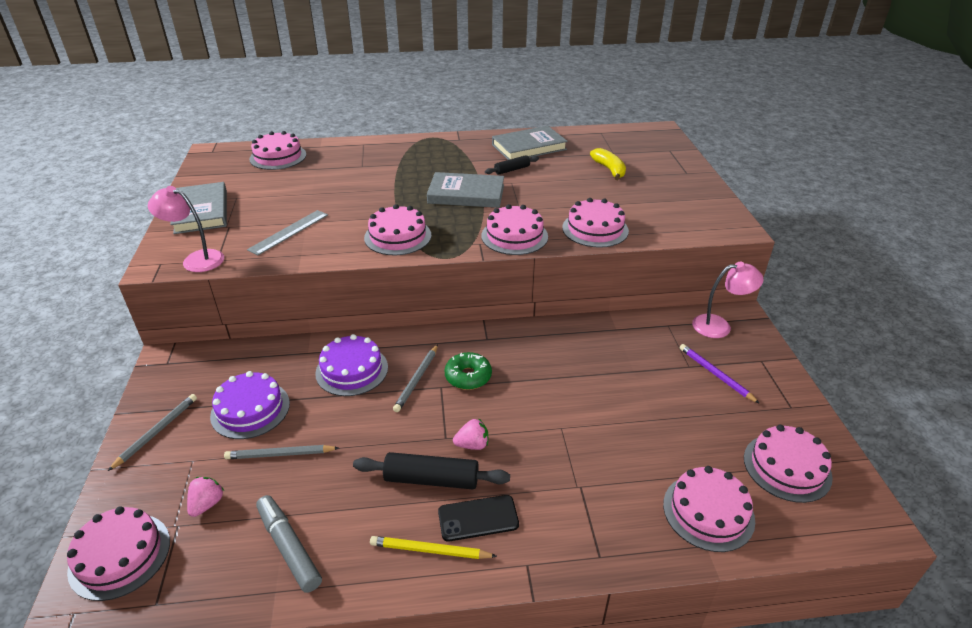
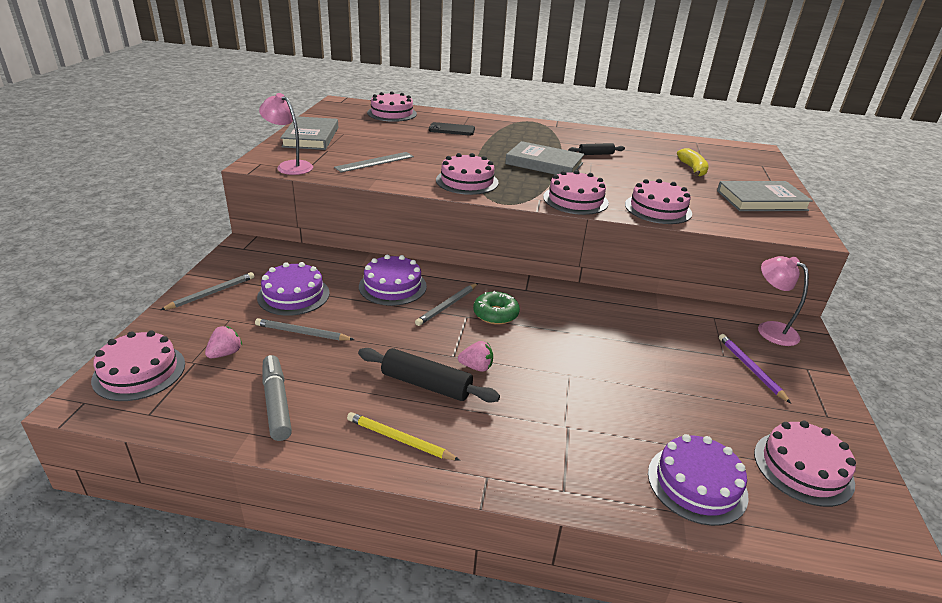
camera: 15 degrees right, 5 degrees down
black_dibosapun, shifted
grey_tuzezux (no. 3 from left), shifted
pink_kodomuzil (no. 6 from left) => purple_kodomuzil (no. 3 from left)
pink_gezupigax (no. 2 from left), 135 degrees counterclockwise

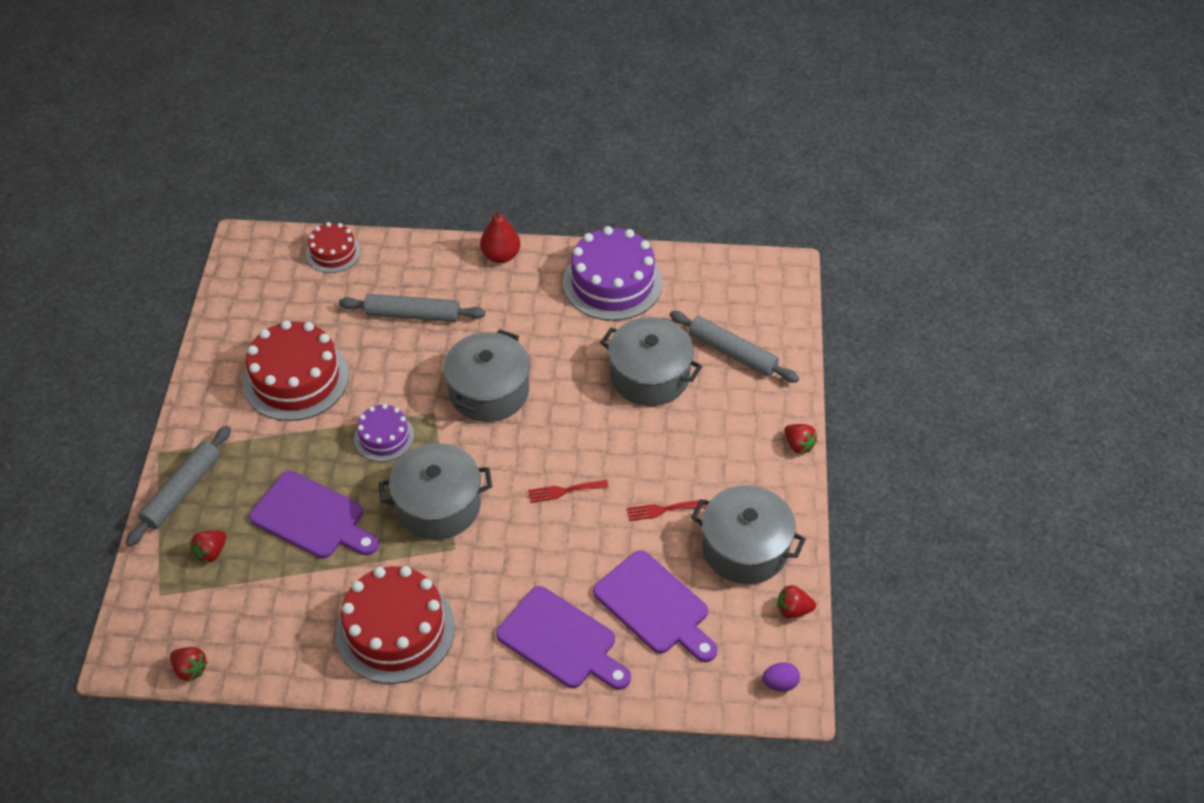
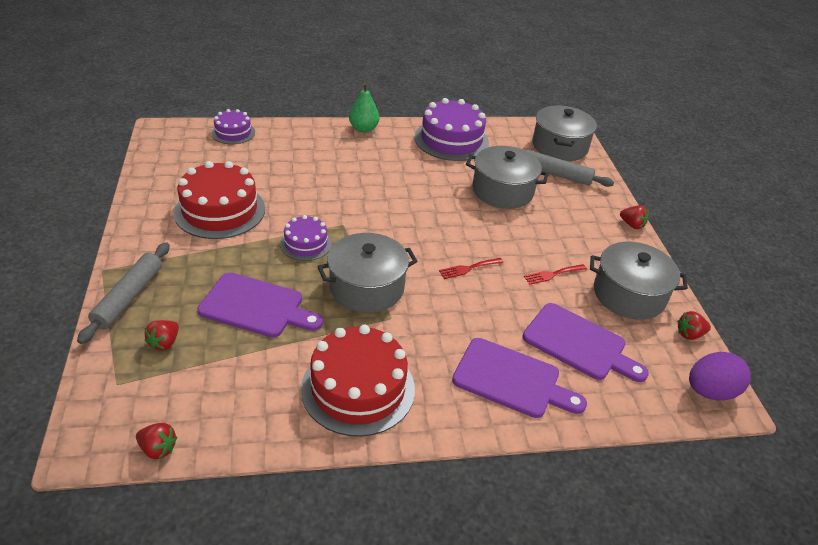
camera: 15 degrees left, 10 degrees down
red_kodomuzil (no. 2 from left) => purple_kodomuzil (no. 1 from left)
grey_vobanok (no. 2 from left) => nothing
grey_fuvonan (no. 2 from left in the first image) => grey_fuvonan (no. 3 from left), shifted
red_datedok => green_datedok
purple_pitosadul, x1.85

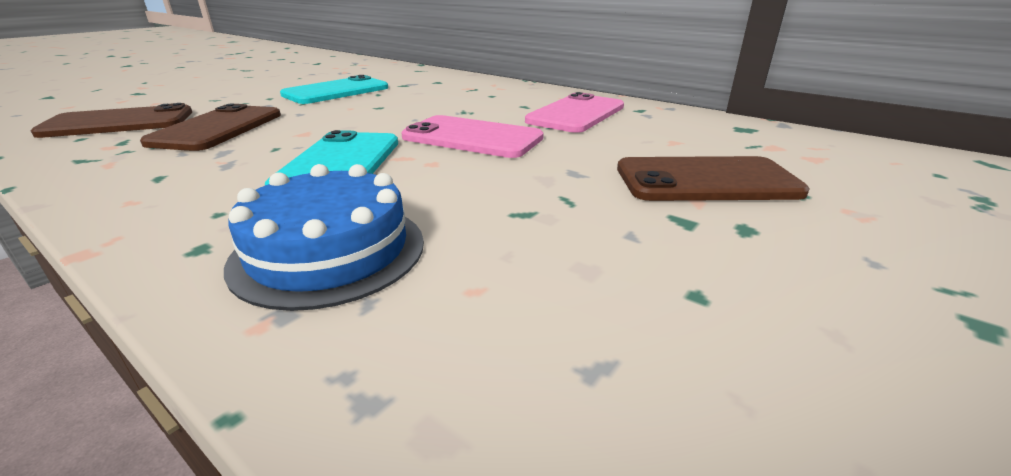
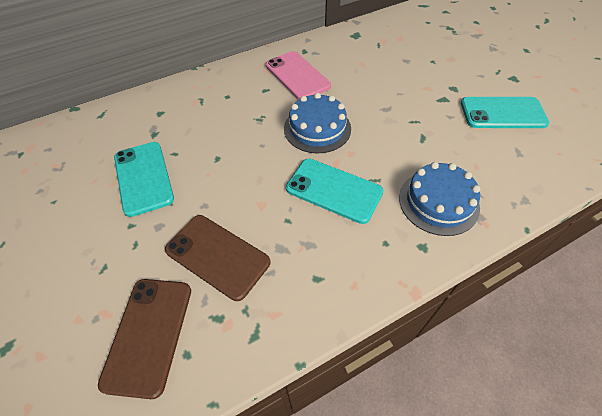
camera: 65 degrees left, 25 degrees up
pink_dibosapun (no. 1 from left) => blue_kodomuzil (no. 1 from left)
brown_dibosapun (no. 3 from left) => nothing
nothing => turquoise_dibosapun (no. 3 from left)

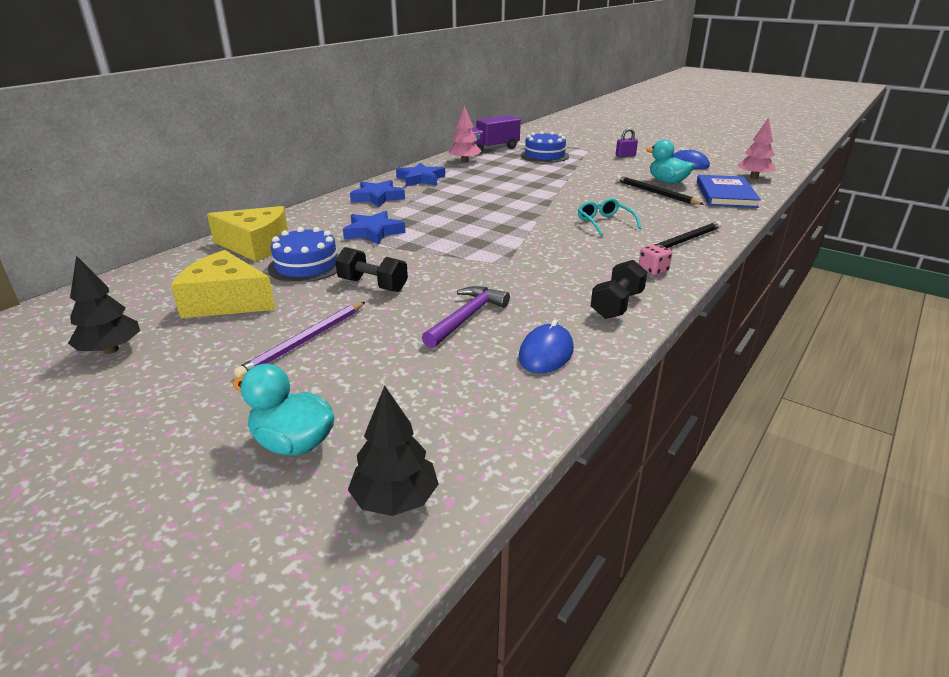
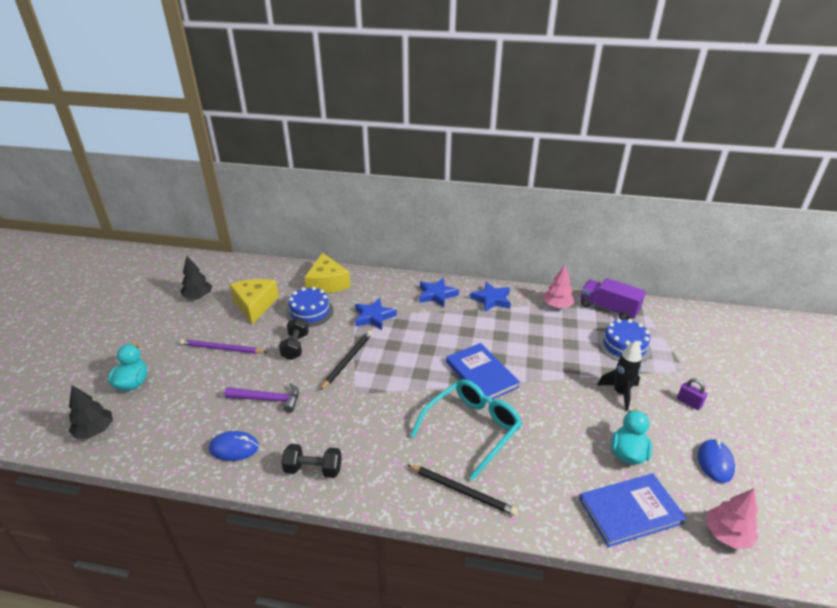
camera: 65 degrees right, 5 degrees up
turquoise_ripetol, x1.83
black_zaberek (no. 1 from left), shifted
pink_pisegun => nothing
nothing => blue_tuzezux (no. 1 from left)
nothing => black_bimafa

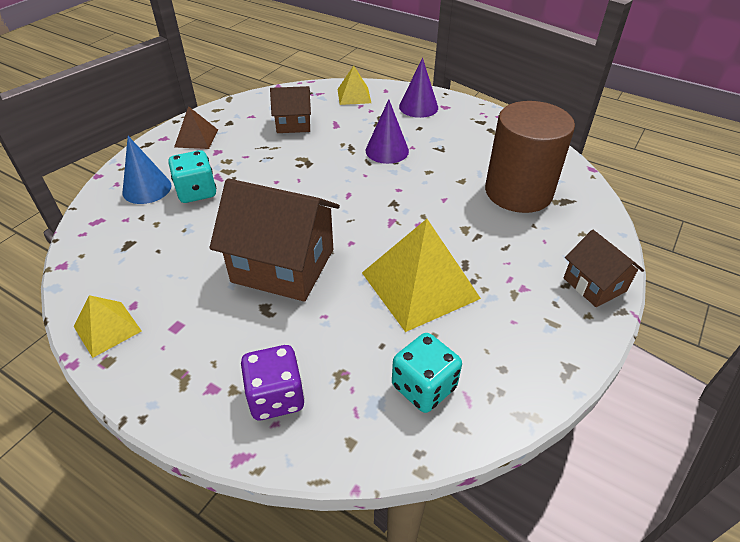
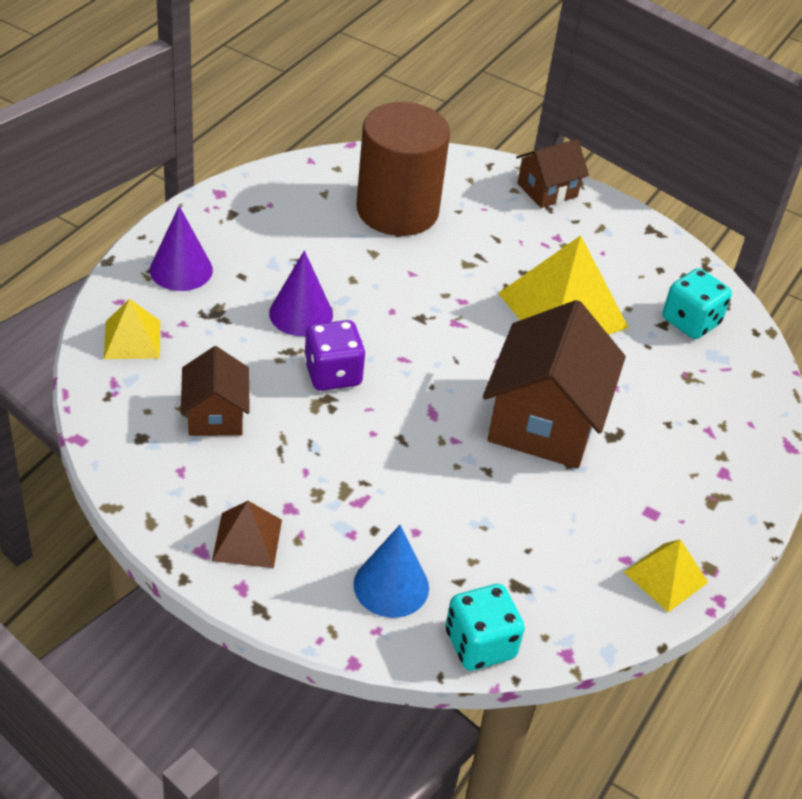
camera: 95 degrees left, 0 degrees up
turquoise_pisegun (no. 1 from left), shifted
purple_pisegun, shifted

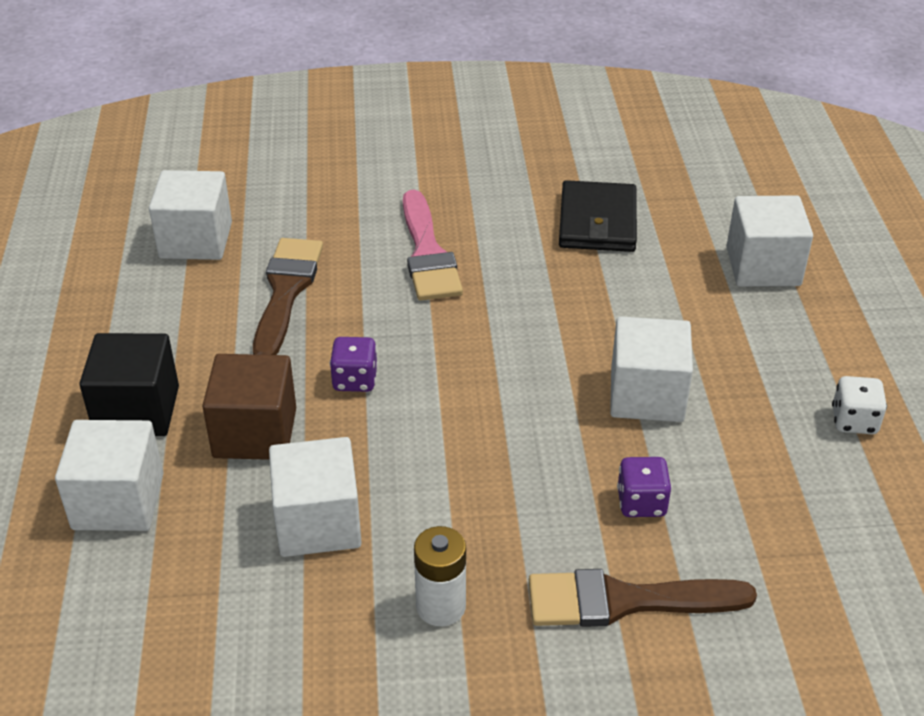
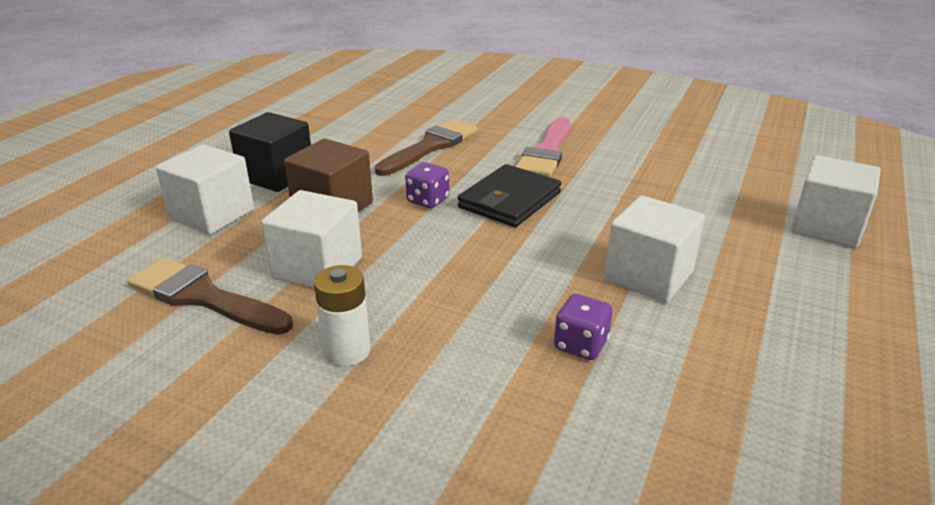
camera: 30 degrees right, 10 degrees down
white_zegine (no. 2 from left) => nothing
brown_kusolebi (no. 2 from left in the first image) => brown_kusolebi (no. 1 from left), shifted
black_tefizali, shifted
white_pisegun => nothing

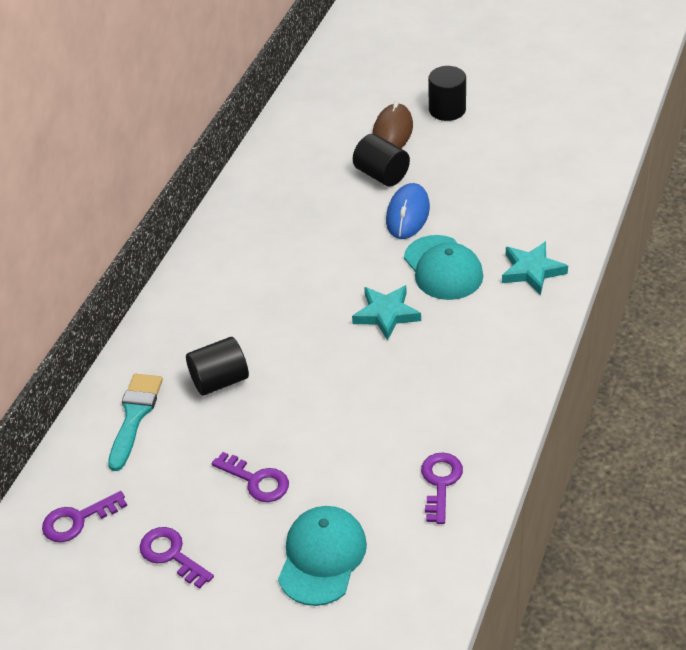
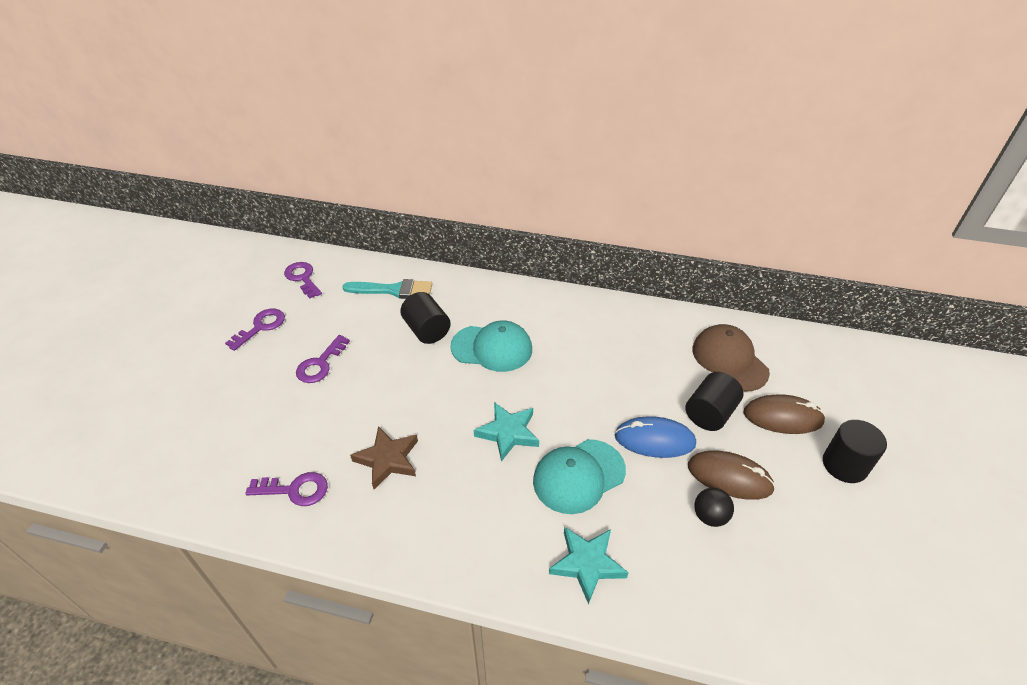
camera: 80 degrees right, 0 degrees up
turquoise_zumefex (no. 1 from left), shifted
nothing => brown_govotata
nothing => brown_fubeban (no. 1 from left)
nothing => brown_zumefex
nothing => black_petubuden

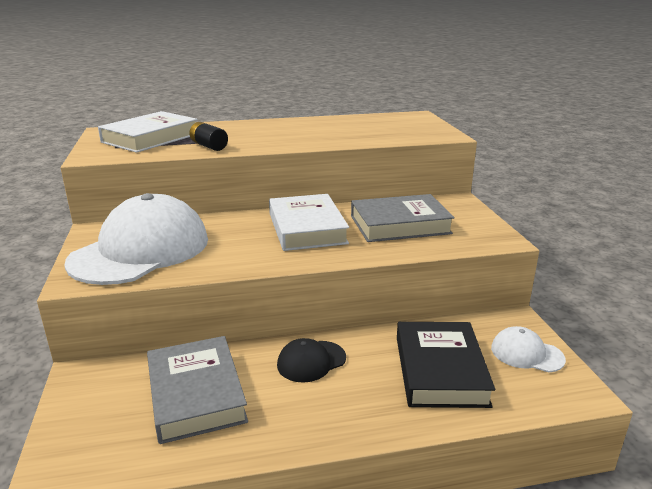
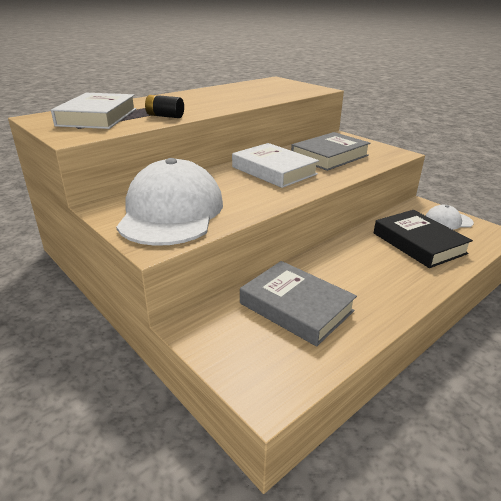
camera: 30 degrees left, 5 degrees up
black_zumefex => nothing

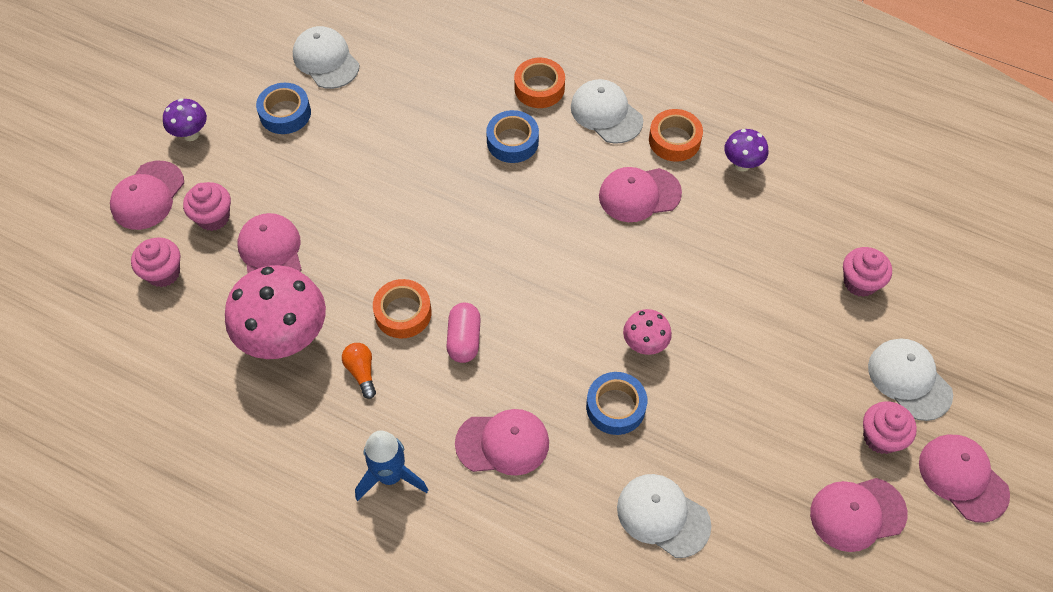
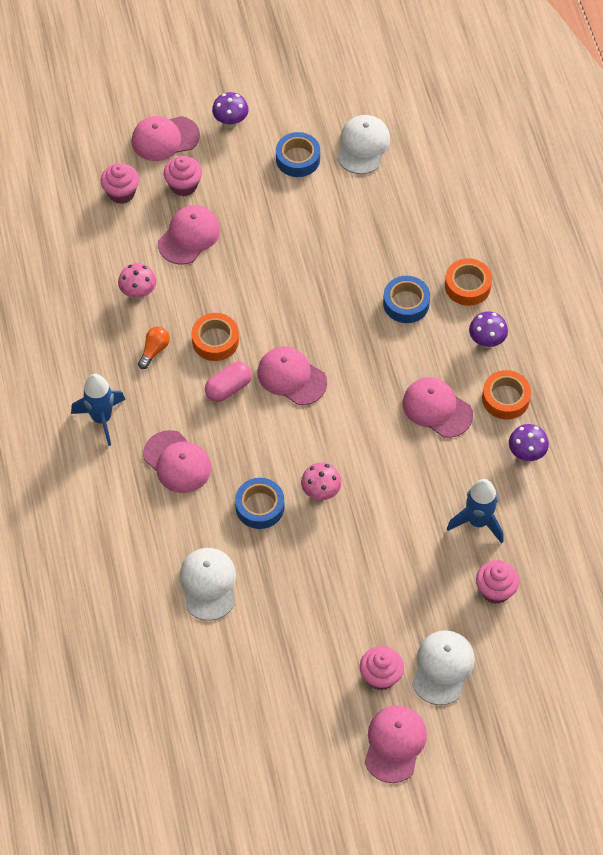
camera: 50 degrees right, 0 degrees up
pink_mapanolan (no. 1 from left), x0.49
white_zumefex (no. 2 from left) => purple_mapanolan (no. 2 from left)
pink_zumefex (no. 5 from left in the first image) => pink_zumefex (no. 4 from left), shifted
nothing => blue_bimafa (no. 2 from left)

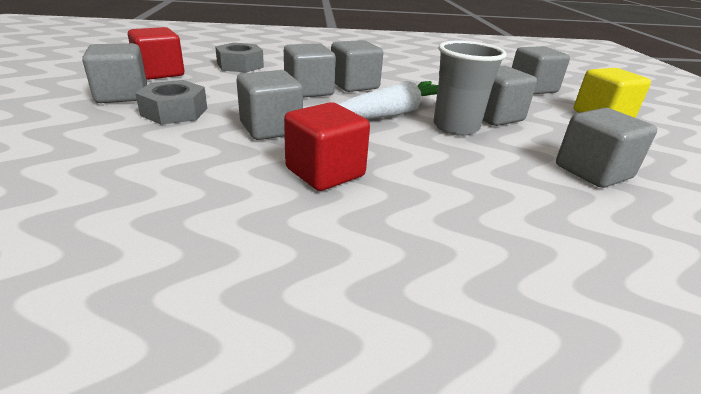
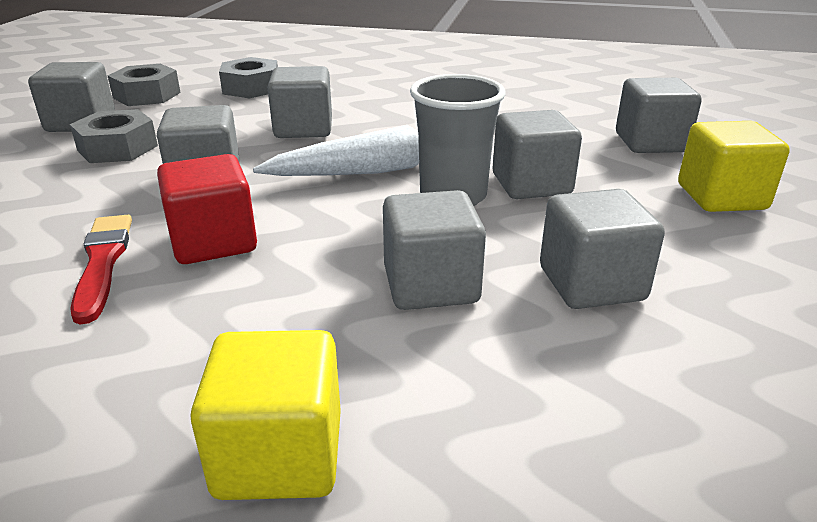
camera: 20 degrees right, 0 degrees up
red_zegine (no. 1 from left) => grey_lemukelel (no. 2 from left)
grey_zegine (no. 4 from left), shifted
nothing => red_kusolebi
nothing => yellow_zegine (no. 1 from left)

